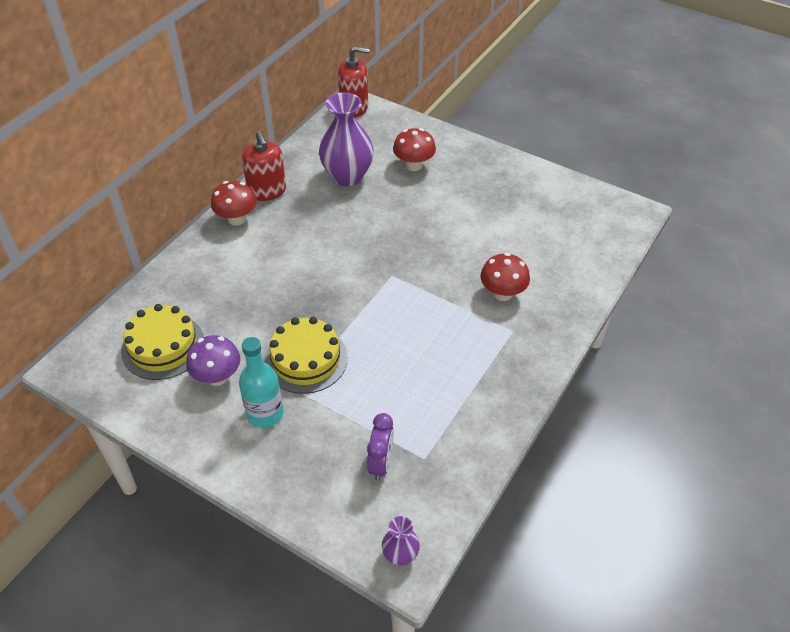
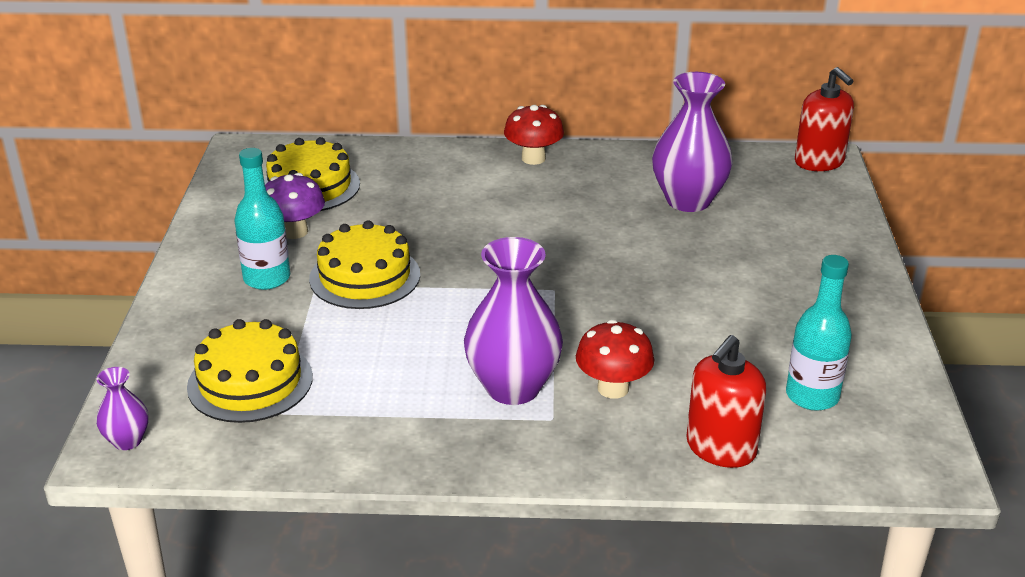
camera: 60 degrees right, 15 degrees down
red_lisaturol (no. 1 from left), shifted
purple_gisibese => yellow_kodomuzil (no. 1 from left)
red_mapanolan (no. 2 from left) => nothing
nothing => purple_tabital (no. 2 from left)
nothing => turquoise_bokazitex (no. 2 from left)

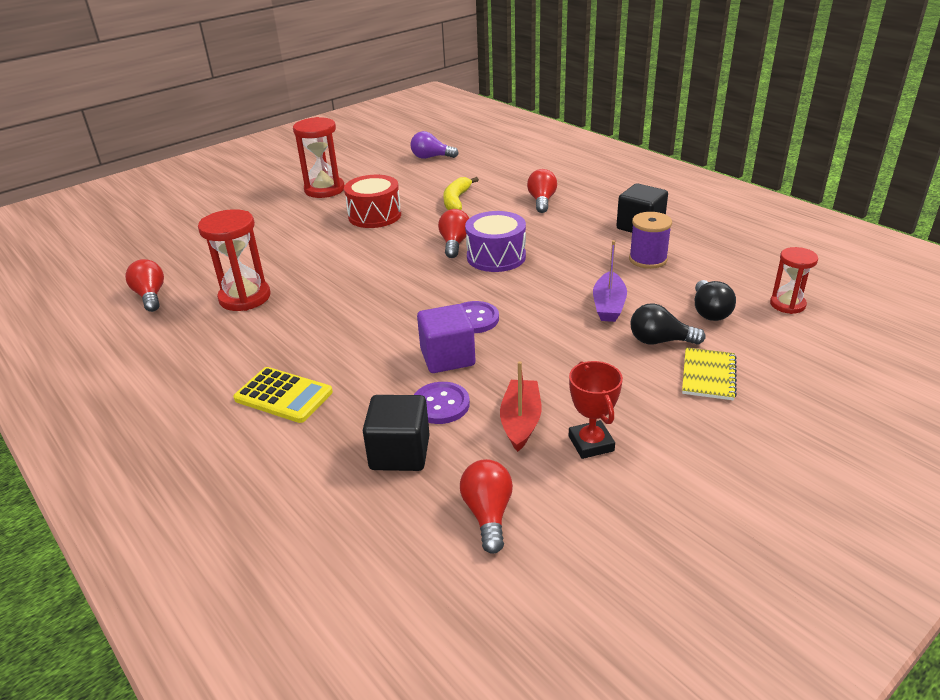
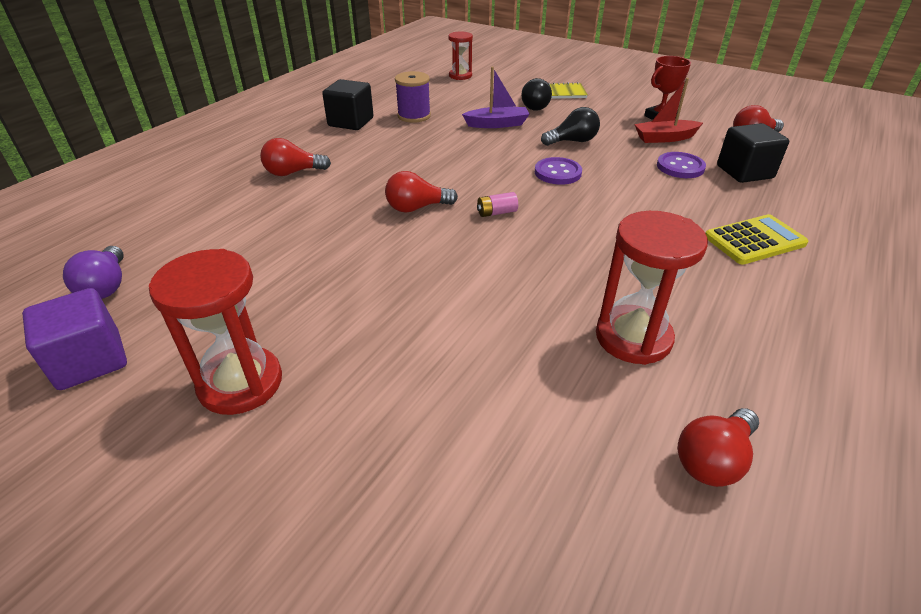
camera: 110 degrees left, 5 degrees up
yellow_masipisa, 60 degrees clockwise
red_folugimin => nothing
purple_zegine, shifted
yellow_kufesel => nothing
purple_folugimin => nothing
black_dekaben (no. 2 from left), shifted
nothing => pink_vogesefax

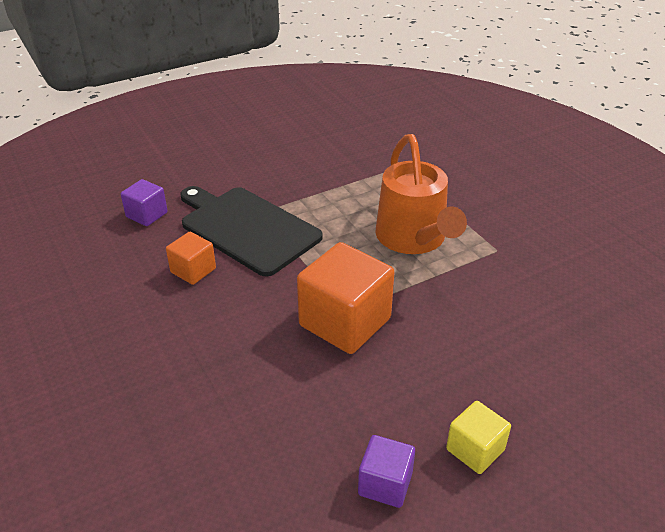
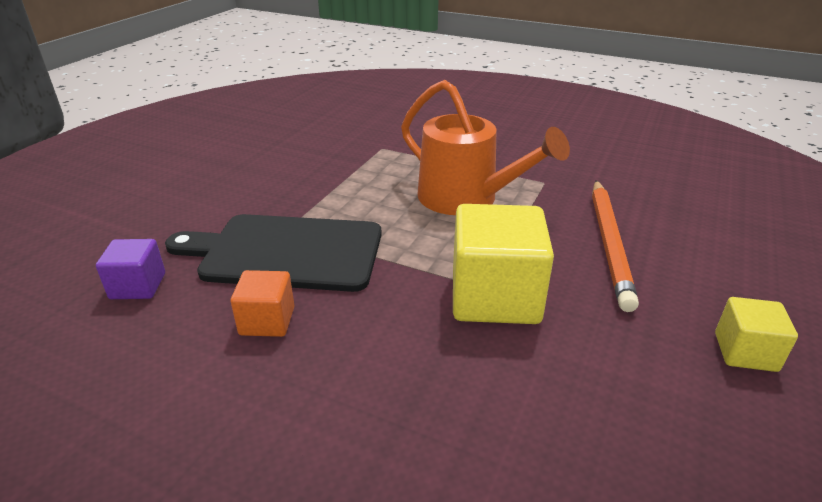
camera: 35 degrees left, 5 degrees down
orange_zegine (no. 2 from left) => yellow_zegine (no. 1 from left)
purple_zegine (no. 2 from left) => nothing
nothing => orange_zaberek

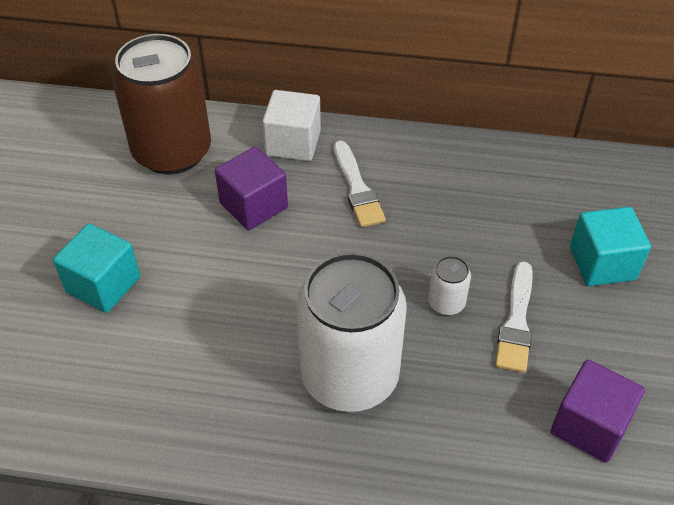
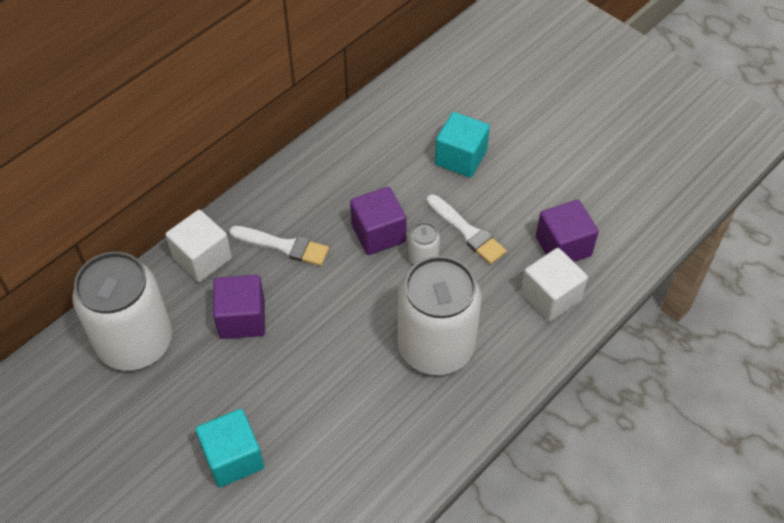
camera: 55 degrees left, 5 degrees up
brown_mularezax => white_mularezax (no. 1 from left)
nothing => purple_zegine (no. 2 from left)
nothing => white_zegine (no. 2 from left)

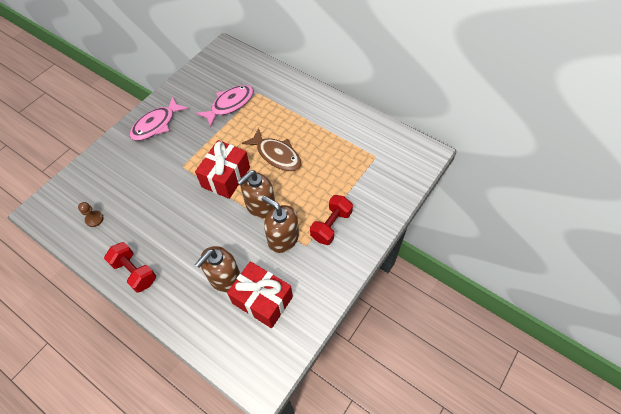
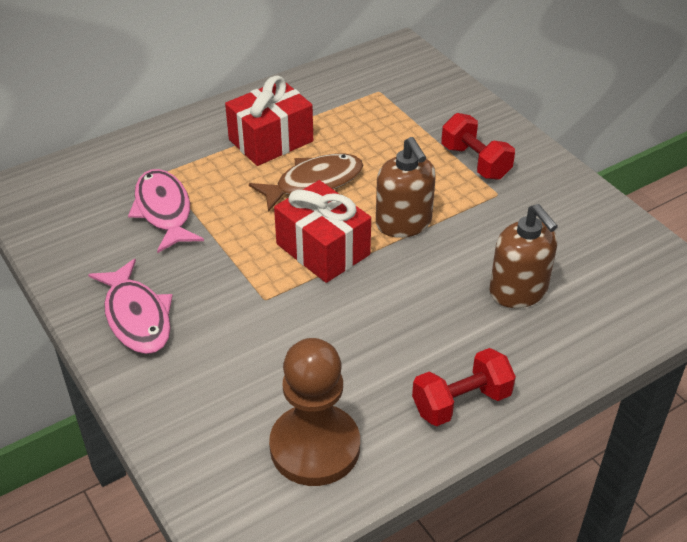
camera: 70 degrees left, 15 degrees down
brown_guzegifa, x2.47
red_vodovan (no. 2 from left in the first image) => red_vodovan (no. 1 from left), shifted
brown_lisaturol (no. 3 from left) => nothing

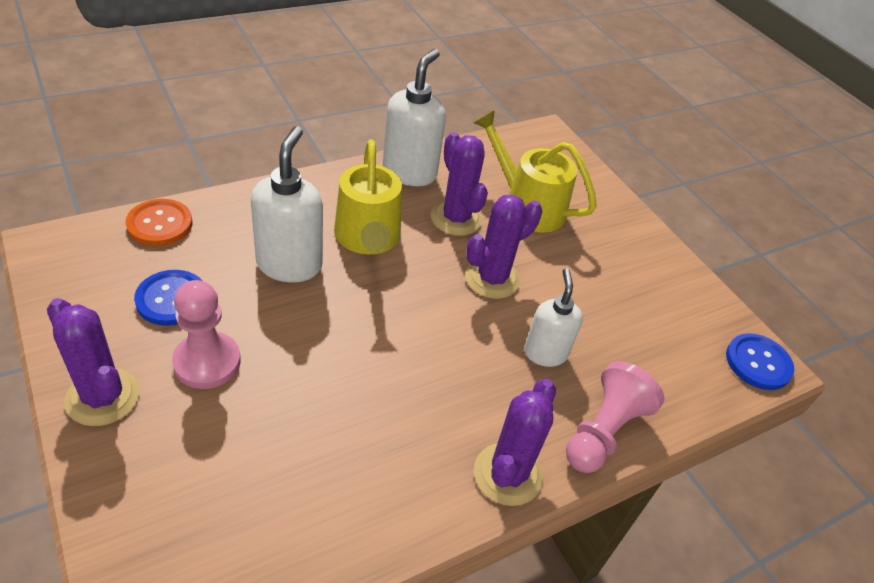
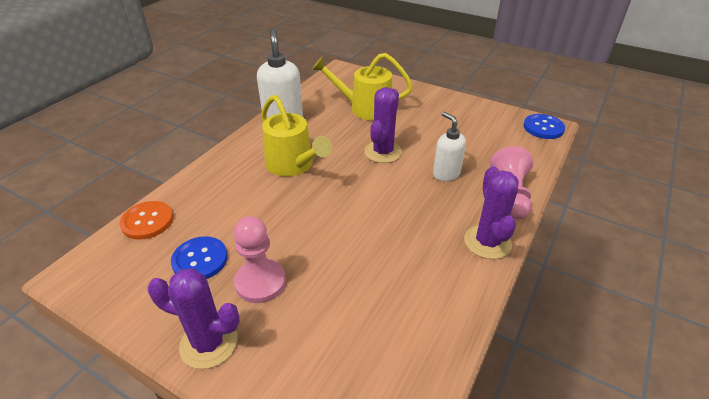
camera: 25 degrees left, 5 degrees down
white_lisaturol (no. 1 from left) => nothing
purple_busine (no. 2 from left) => nothing

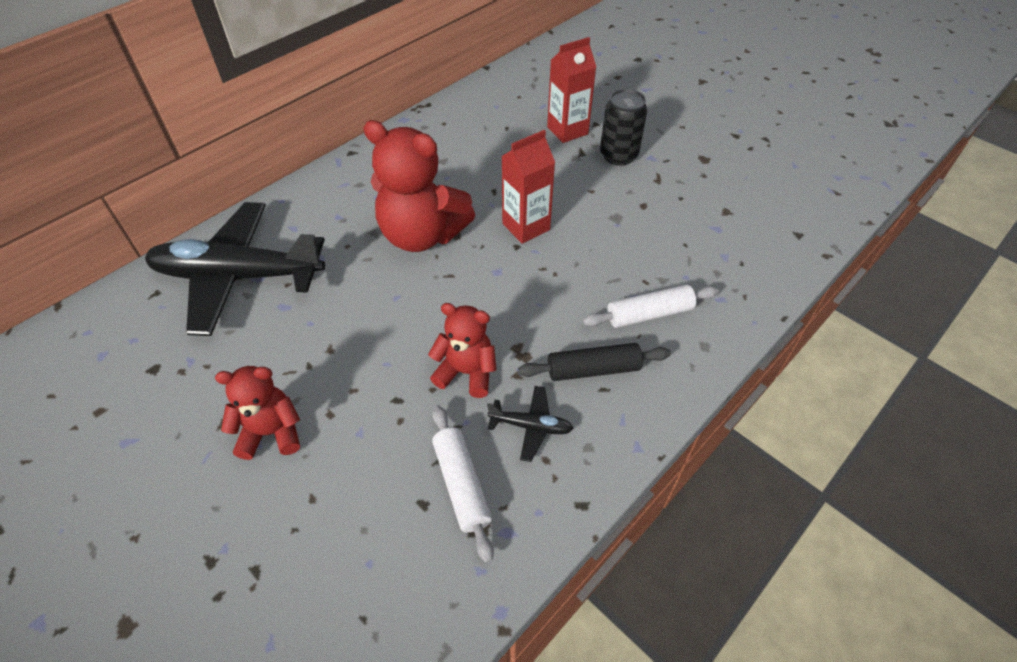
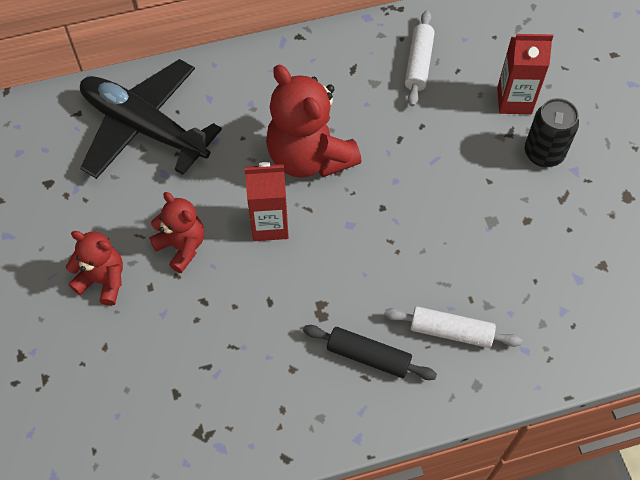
camera: 30 degrees right, 10 degrees up
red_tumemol (no. 3 from left in the first image) => red_tumemol (no. 2 from left), shifted
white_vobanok (no. 1 from left), shifted
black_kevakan (no. 2 from left) => nothing
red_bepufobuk (no. 1 from left), shifted

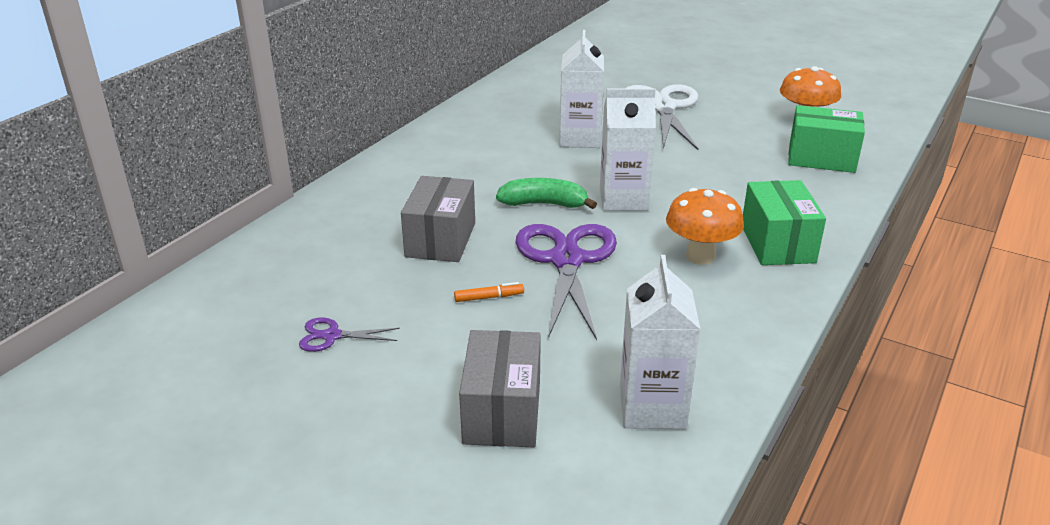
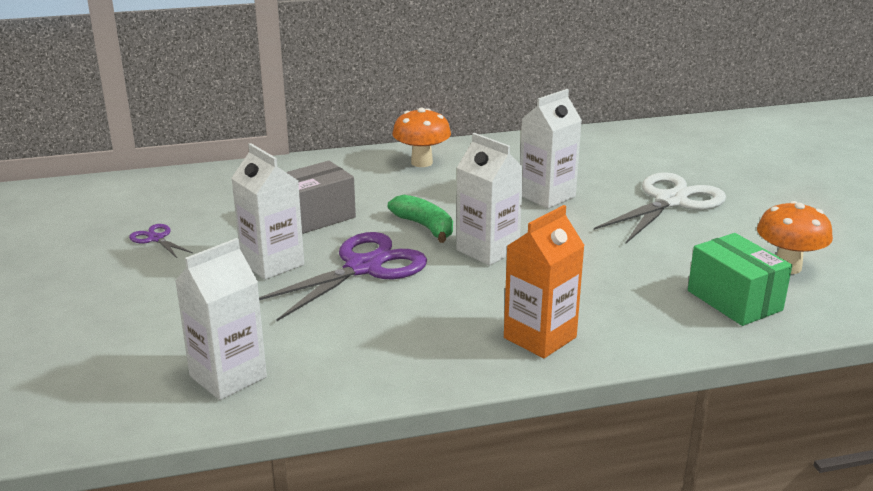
camera: 45 degrees right, 5 degrees down
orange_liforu => white_bepufobuk (no. 2 from left)
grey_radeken (no. 2 from left) => nothing
orange_mapanolan (no. 1 from left), shifted
green_radeken (no. 1 from left) => orange_bepufobuk

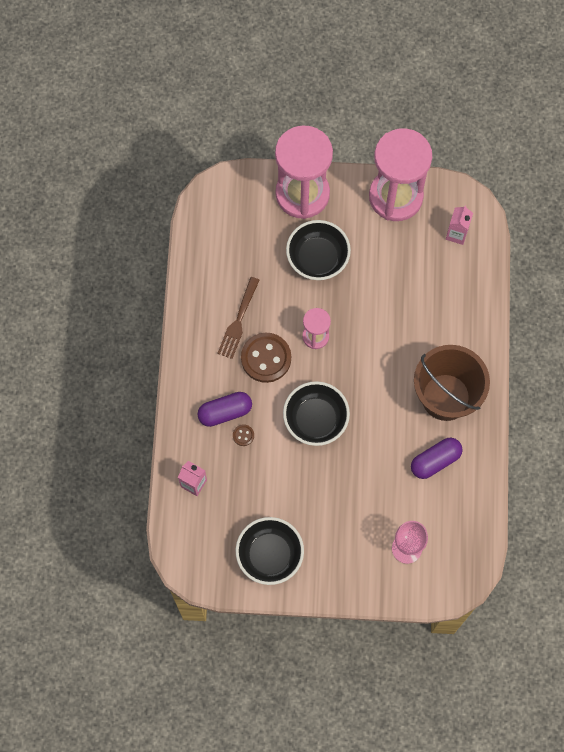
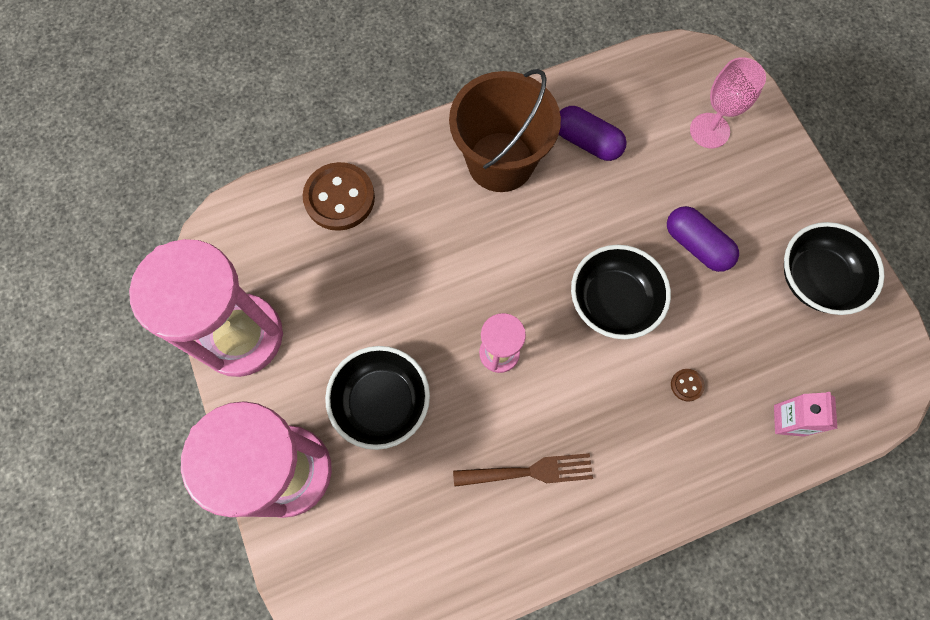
camera: 115 degrees left, 0 degrees up
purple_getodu (no. 1 from left in the first image) => purple_getodu (no. 2 from left), shifted
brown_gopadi (no. 2 from left in the first image) => brown_gopadi (no. 1 from left), shifted
pink_bepufobuk (no. 2 from left) => nothing

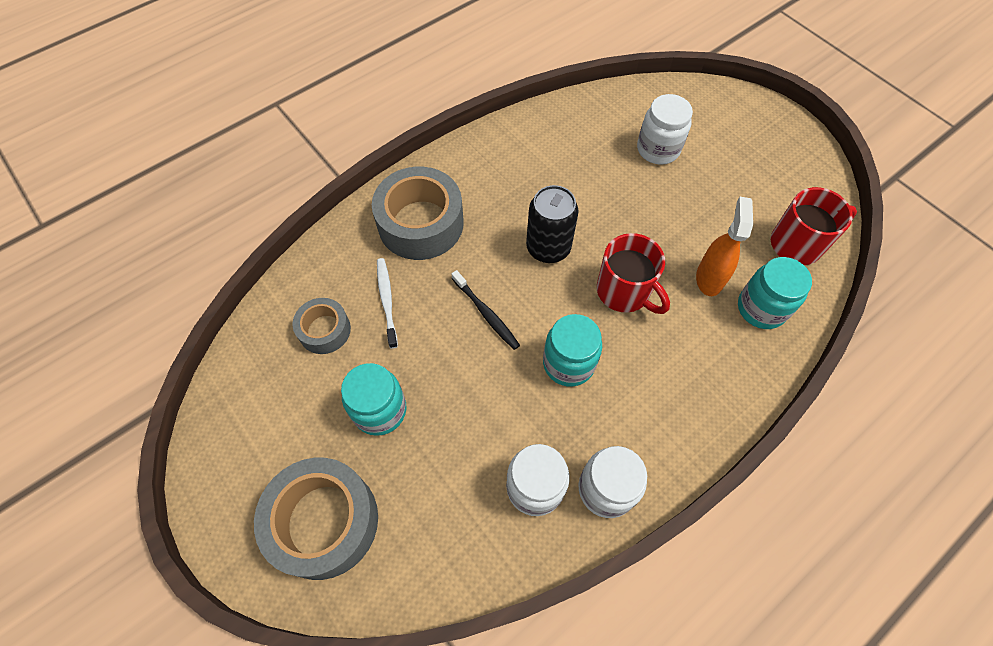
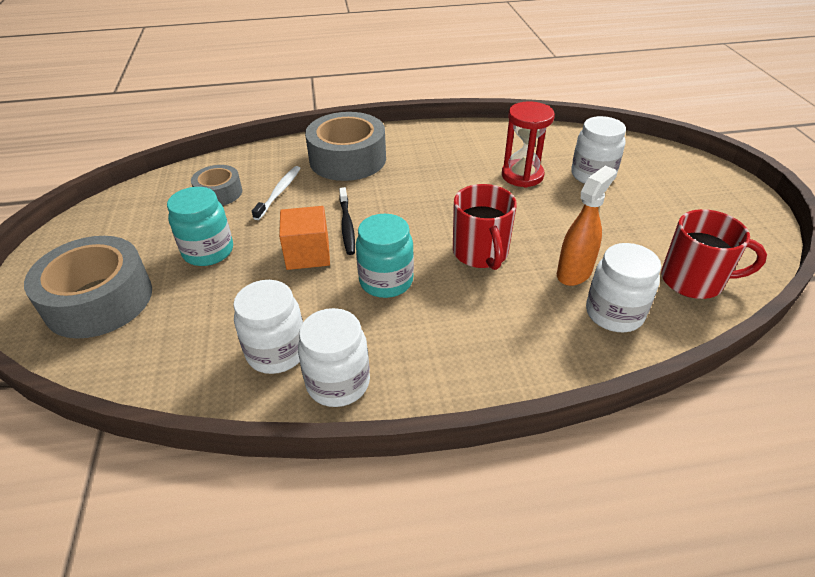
camera: 30 degrees right, 20 degrees down
black_mularezax => nothing
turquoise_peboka (no. 3 from left) => white_peboka (no. 4 from left)
nothing => orange_zegine
nothing => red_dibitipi

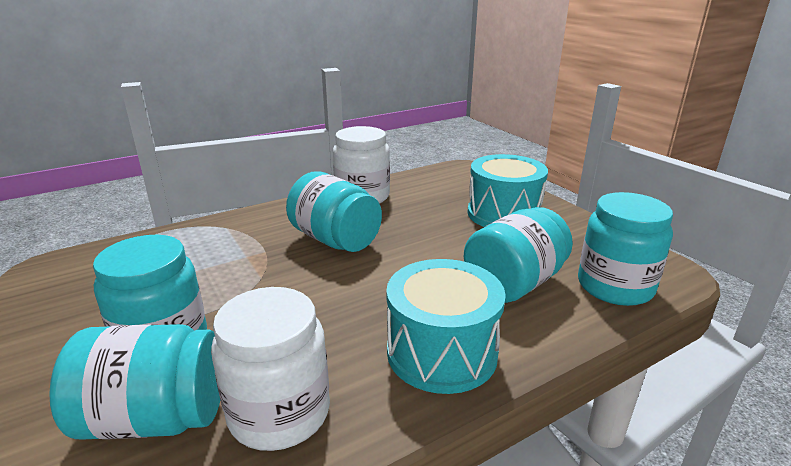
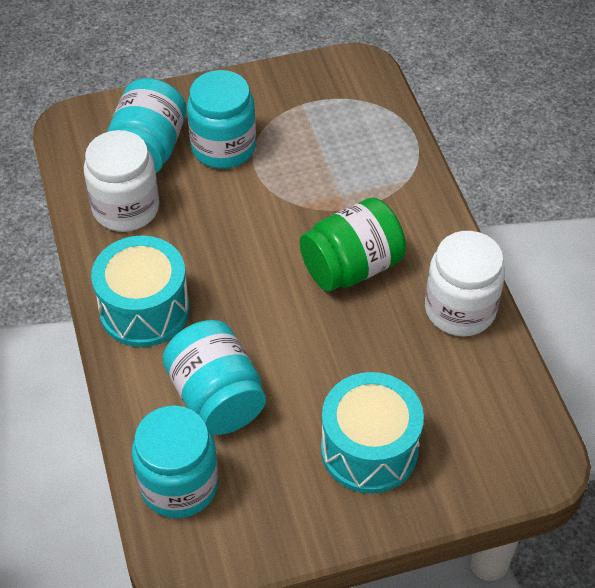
camera: 105 degrees right, 25 degrees up
turquoise_peboka (no. 3 from left) => green_peboka

